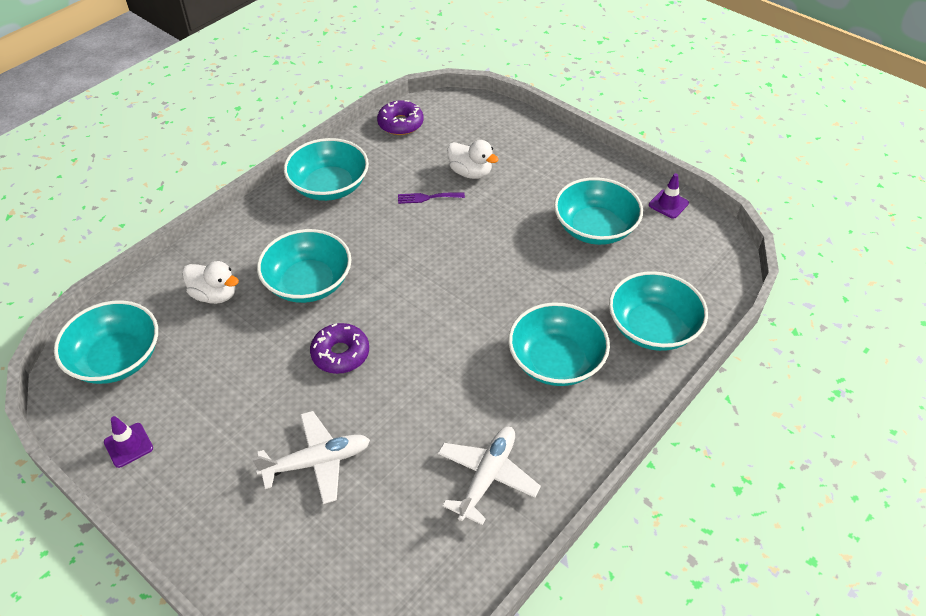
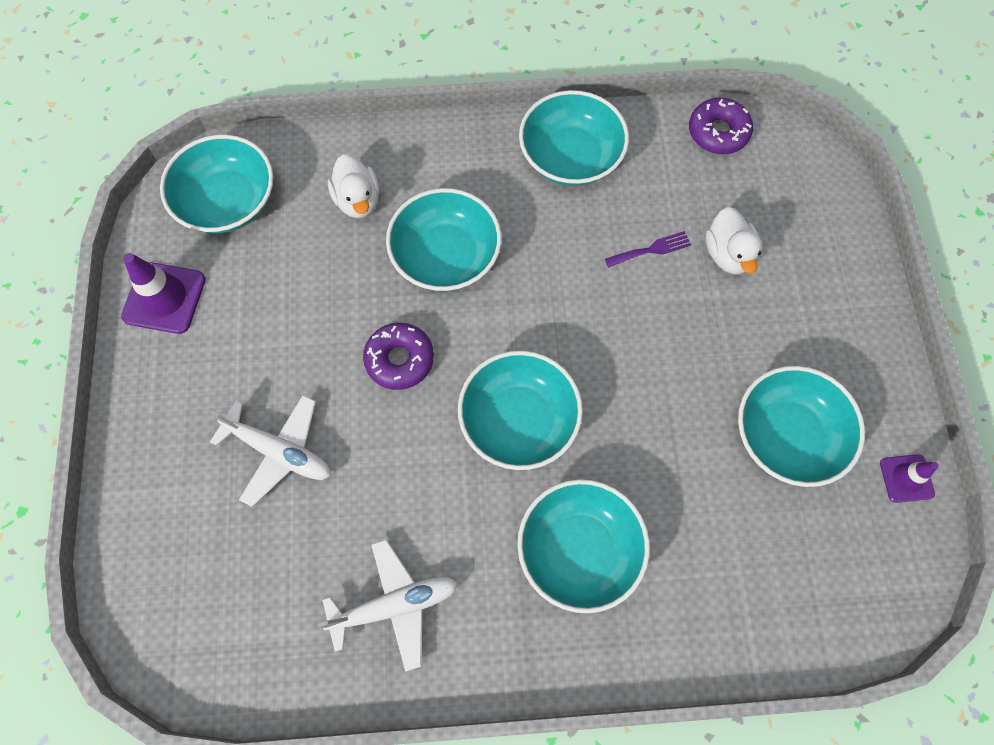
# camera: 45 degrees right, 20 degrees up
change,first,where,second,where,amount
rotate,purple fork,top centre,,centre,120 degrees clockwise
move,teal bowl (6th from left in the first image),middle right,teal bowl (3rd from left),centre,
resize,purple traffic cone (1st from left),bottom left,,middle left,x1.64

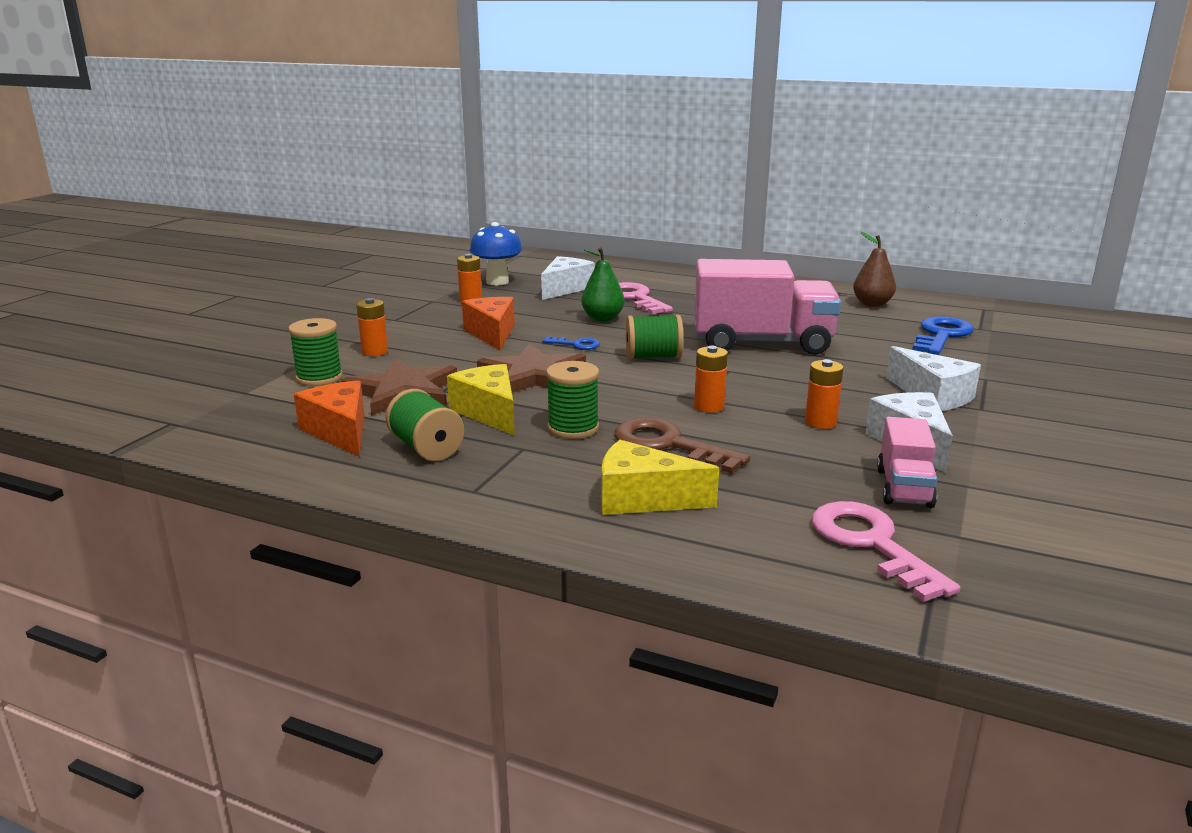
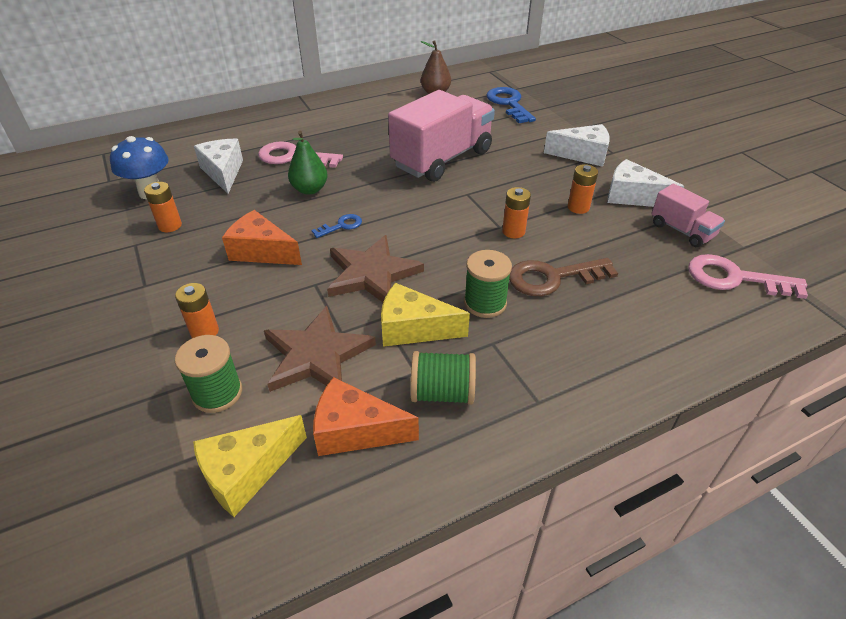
# camera: 50 degrees left, 20 degrees up
change,first,where,second,where,amount
delete,emerald bobbin (4th from left),centre,,,
move,yellow cheese wedge (2nd from left in the first image),centre,yellow cheese wedge (1st from left),bottom left,

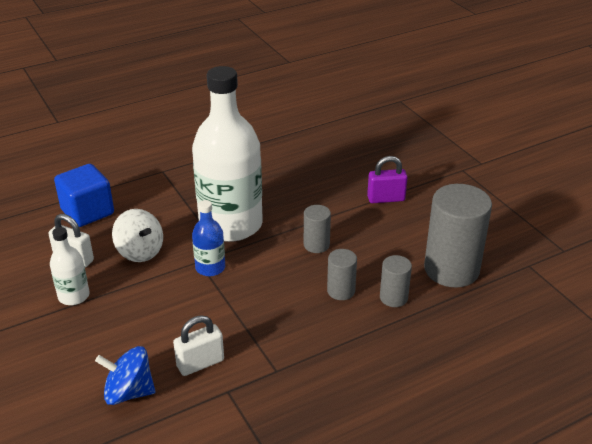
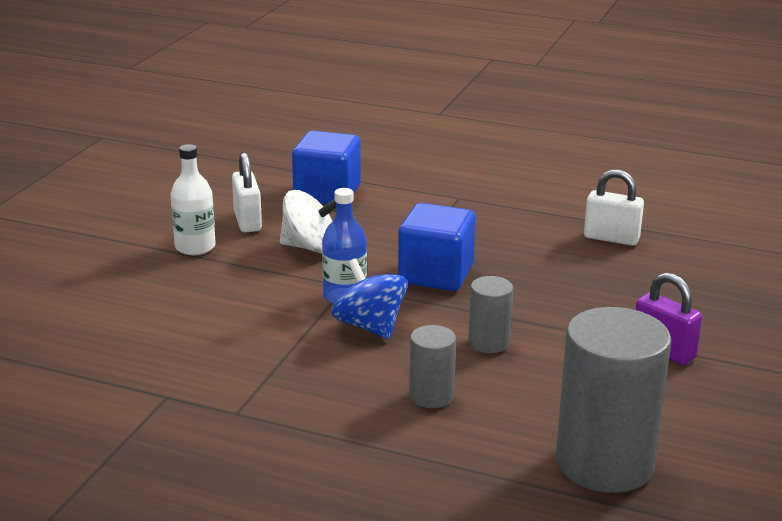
# camera: 50 degrees right, 10 degrees down
change,first,where,second,where,amount
replace,pure white bottle (2nd from left),centre,royal blue block (2nd from left),centre,
rotate,pure white toy top,middle left,,centre,90 degrees counterclockwise
delete,gray cylinder shape (3rd from left),middle right,,,
move,pure white small lock (2nd from left),bottom centre,,middle right,
move,royal blue toy top,bottom left,,centre,

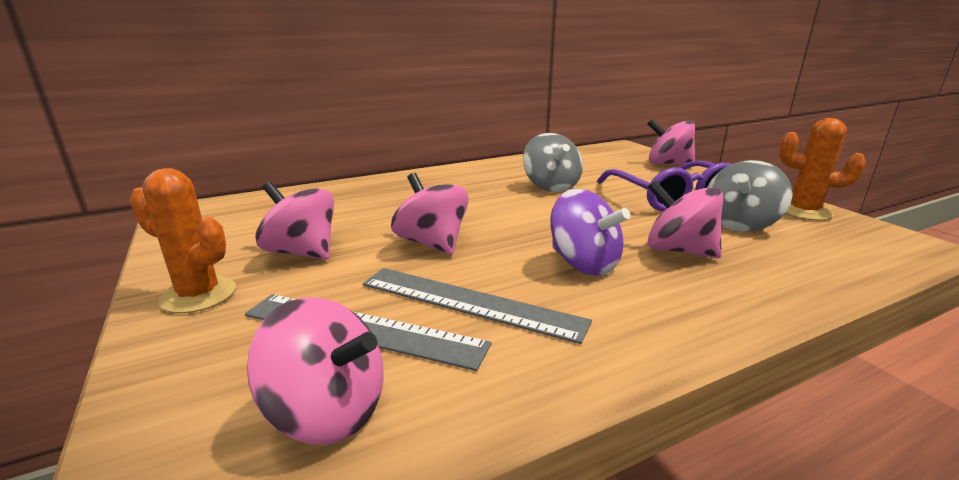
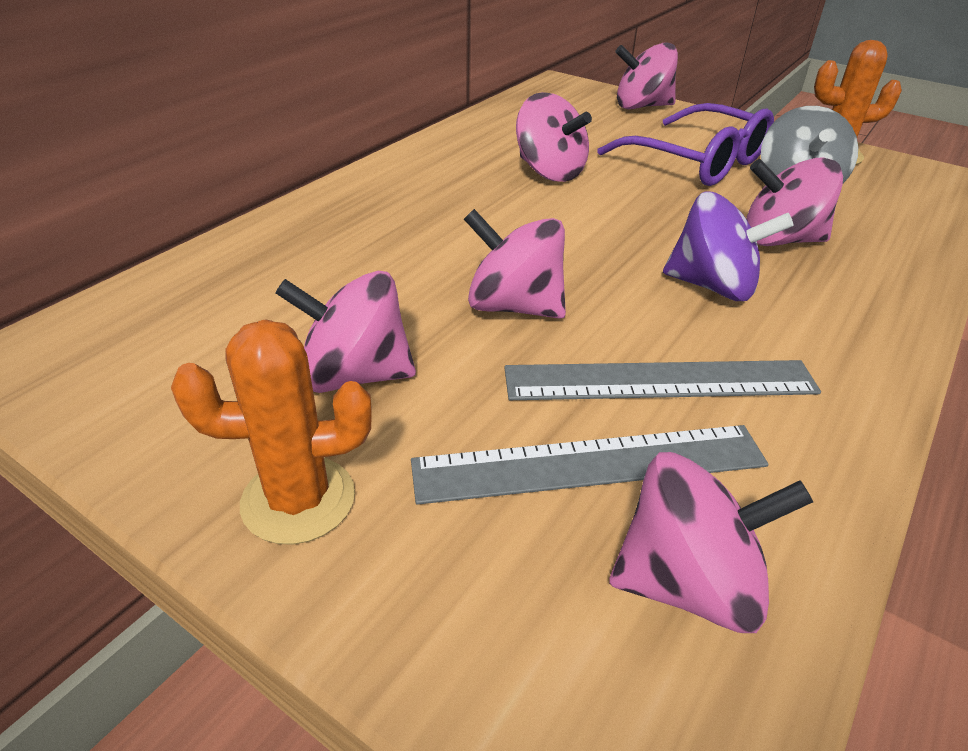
# camera: 30 degrees left, 15 degrees up
change,first,where,second,where,amount
recolor,gray toy top (1st from left),centre,rose-pink toy top (3rd from left),top centre,

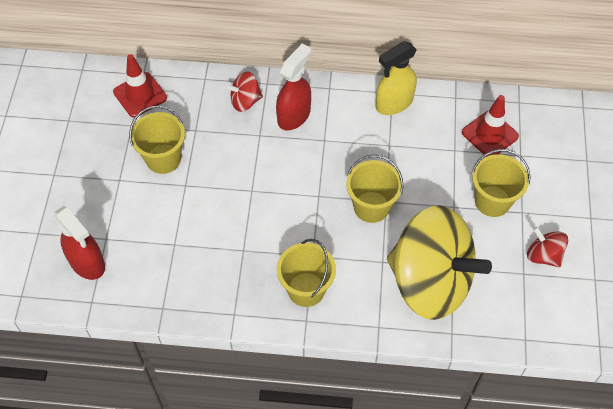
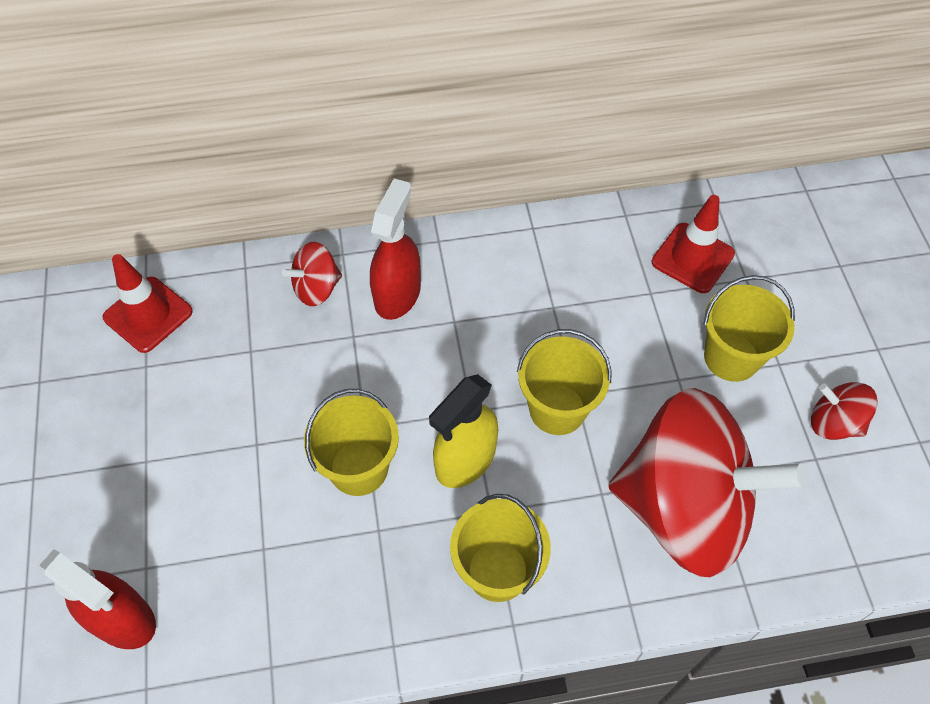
# camera: 15 degrees left, 0 degrees up
change,first,where,second,where,amount
move,yellow sprayer,top centre,,centre,
move,yellow pail (1st from left),middle left,,centre,
recolor,yellow toy top,middle right,red toy top (2nd from left),bottom right,

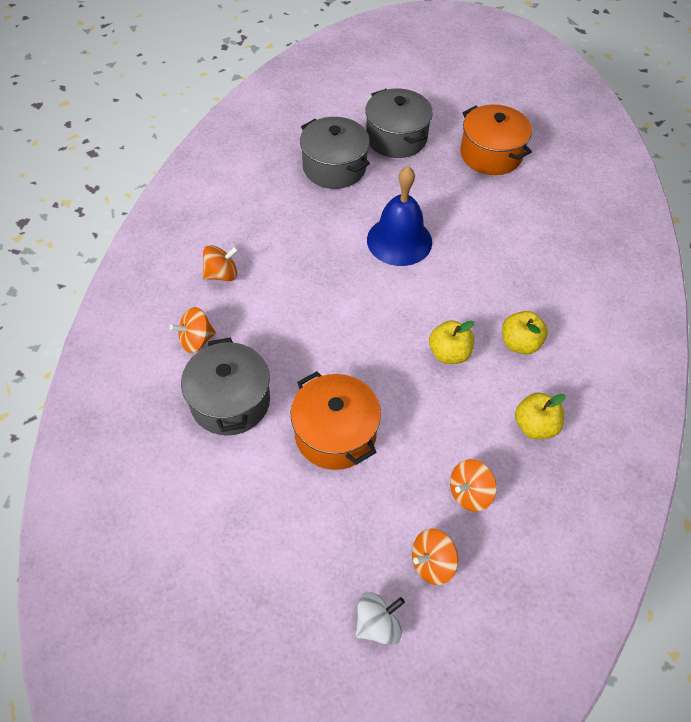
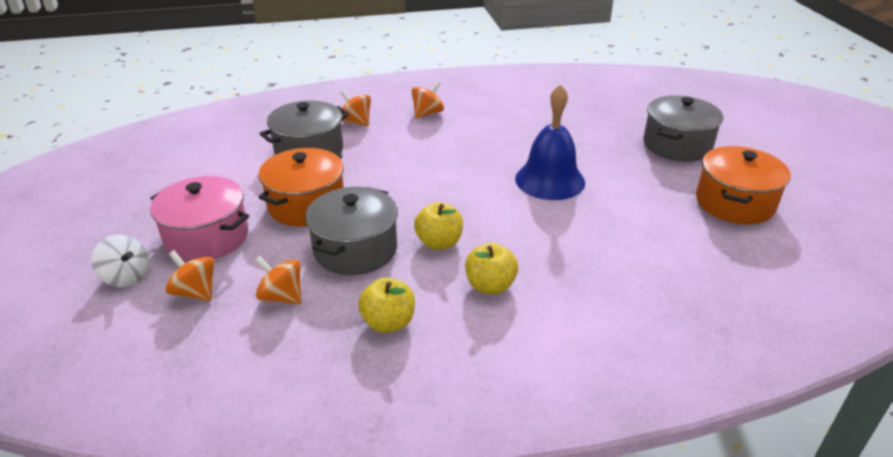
# camera: 65 degrees right, 20 degrees down
change,first,where,second,where,amount
move,gray stockpot (2nd from left),top centre,,centre,
rotate,orange toy top (2nd from left in the first image),middle left,orange toy top (4th from left),top centre,90 degrees counterclockwise
insert,,,rose-pink stockpot,middle left,

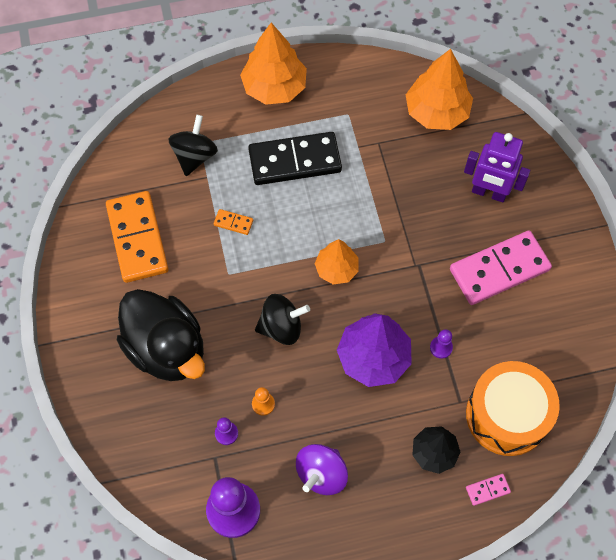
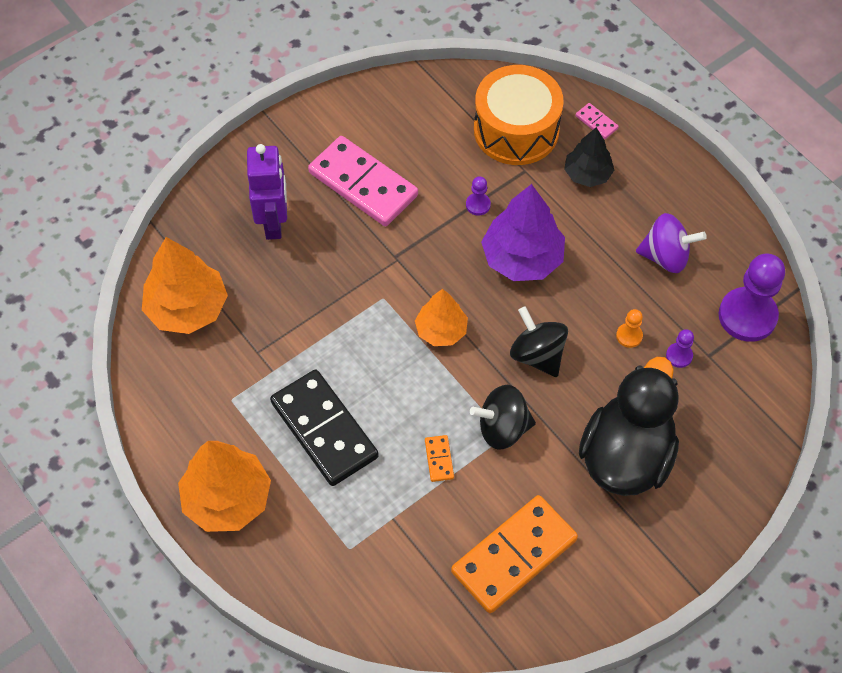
# camera: 115 degrees left, 5 degrees down
change,first,where,second,where,amount
move,jet-black toy top (1st from left),top left,,centre,

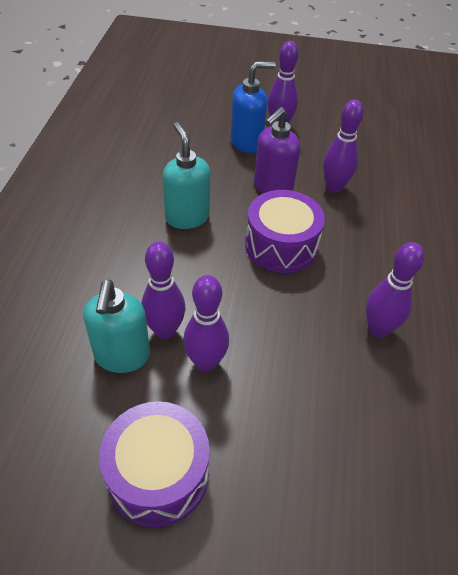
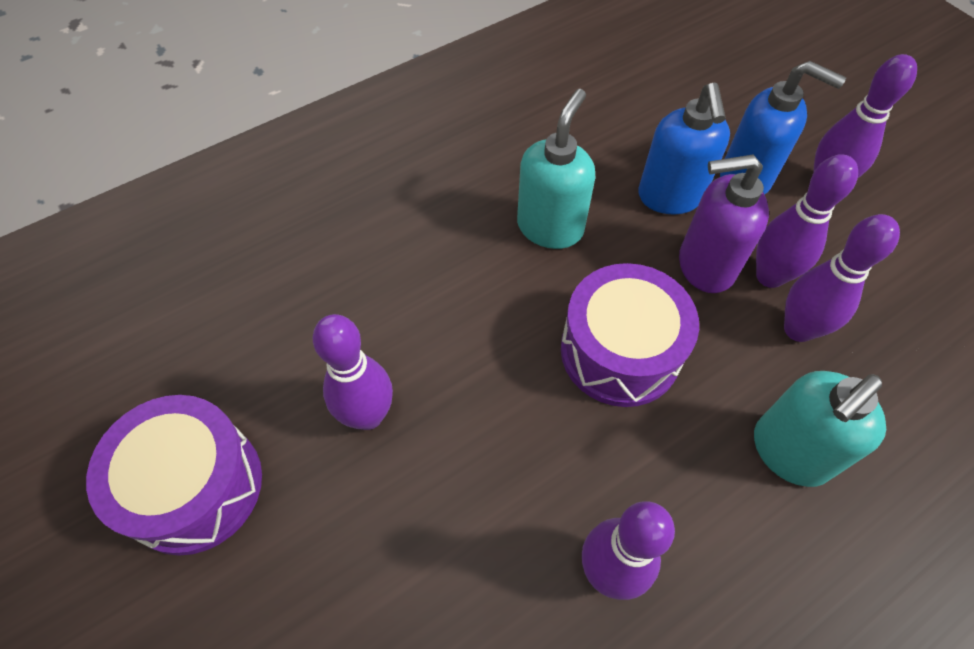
# camera: 50 degrees right, 10 degrees up
change,first,where,second,where,amount
move,purple bowling pin (1st from left in the first image),centre,purple bowling pin (3rd from left),middle right,
move,teal pump bottle (1st from left in the first image),middle left,teal pump bottle (2nd from left),middle right,
insert,,,royal blue pump bottle (1st from left),top right,

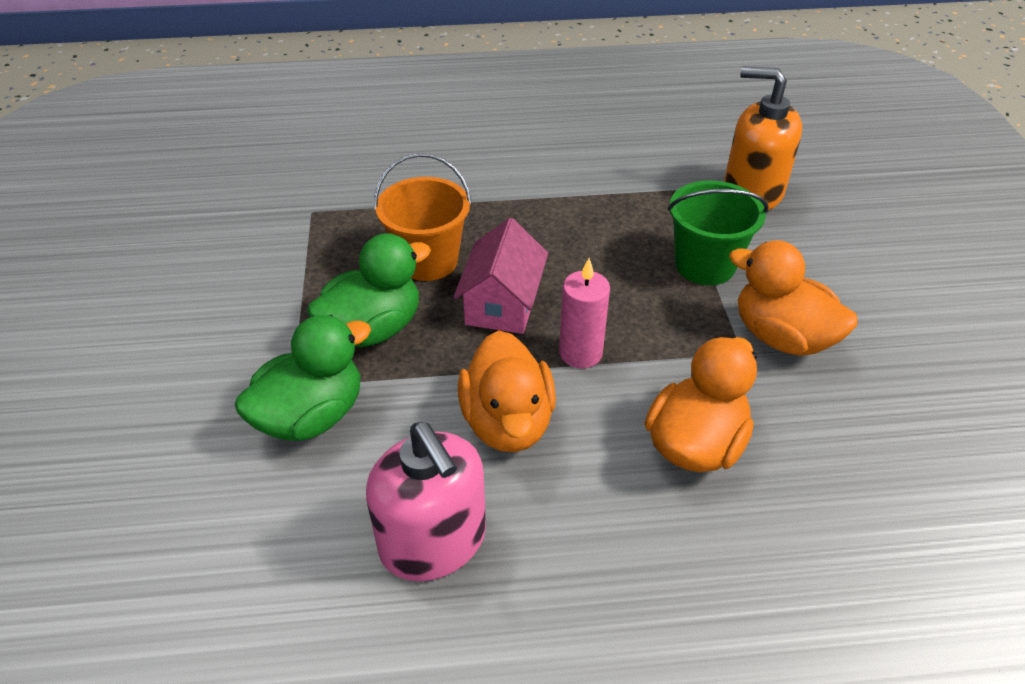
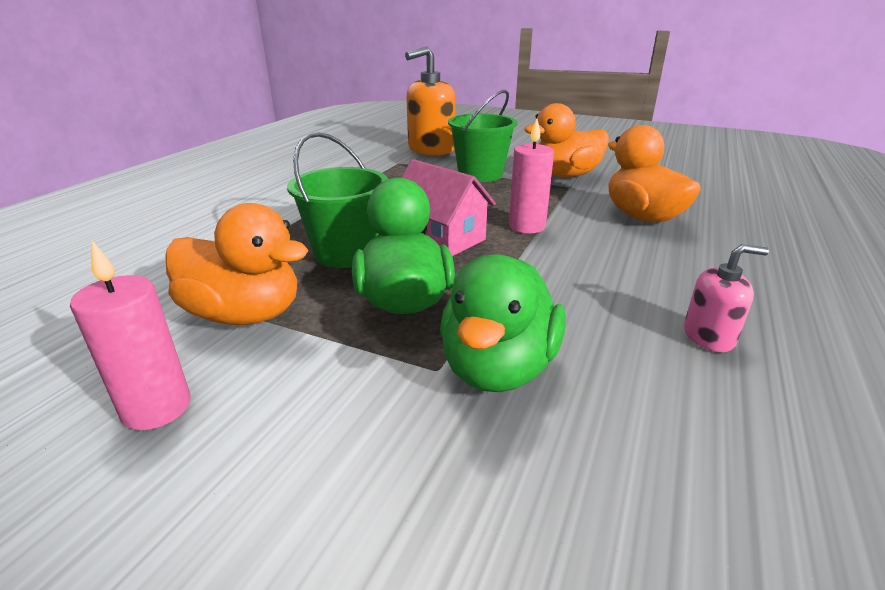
# camera: 60 degrees left, 15 degrees down
change,first,where,second,where,amount
recolor,orange pail,top centre,emerald pail (1st from left),centre,
rotate,emerald duck (1st from left in the first image),middle left,emerald duck (2nd from left),centre,150 degrees counterclockwise
move,orange duck (1st from left),centre,,middle left,
resize,rose-pink pump bottle,bottom centre,,middle right,x0.51
insert,,,rose-pink wax candle (1st from left),middle left,

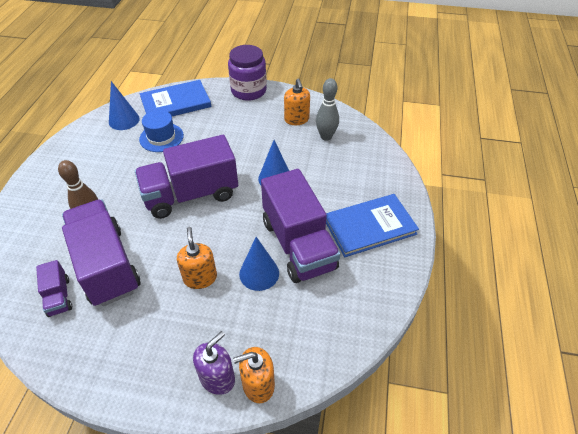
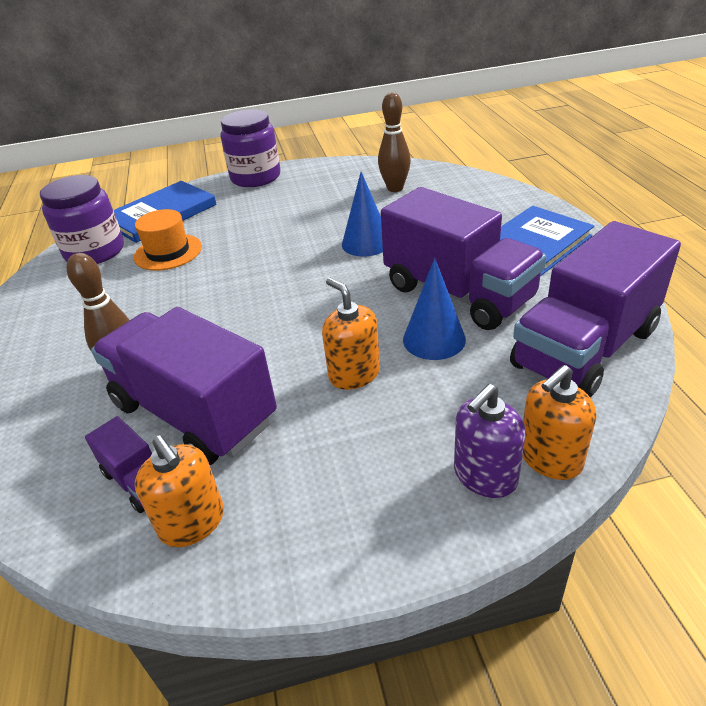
# camera: 20 degrees left, 10 degrees down
change,first,where,second,where,amount
recolor,gray bowling pin,top centre,brown bowling pin (2nd from left),top centre,
move,orange pump bottle (3rd from left in the first image),top centre,orange pump bottle (1st from left),bottom left,
replace,royal blue cone shape (1st from left),top left,purple jam jar (1st from left),top left,
recolor,royal blue hat,top left,orange hat,middle left,
move,purple lorry (3rd from left in the first image),middle left,purple lorry (4th from left),middle right,
rotate,purple pump bottle,bottom centre,,middle right,150 degrees counterclockwise

